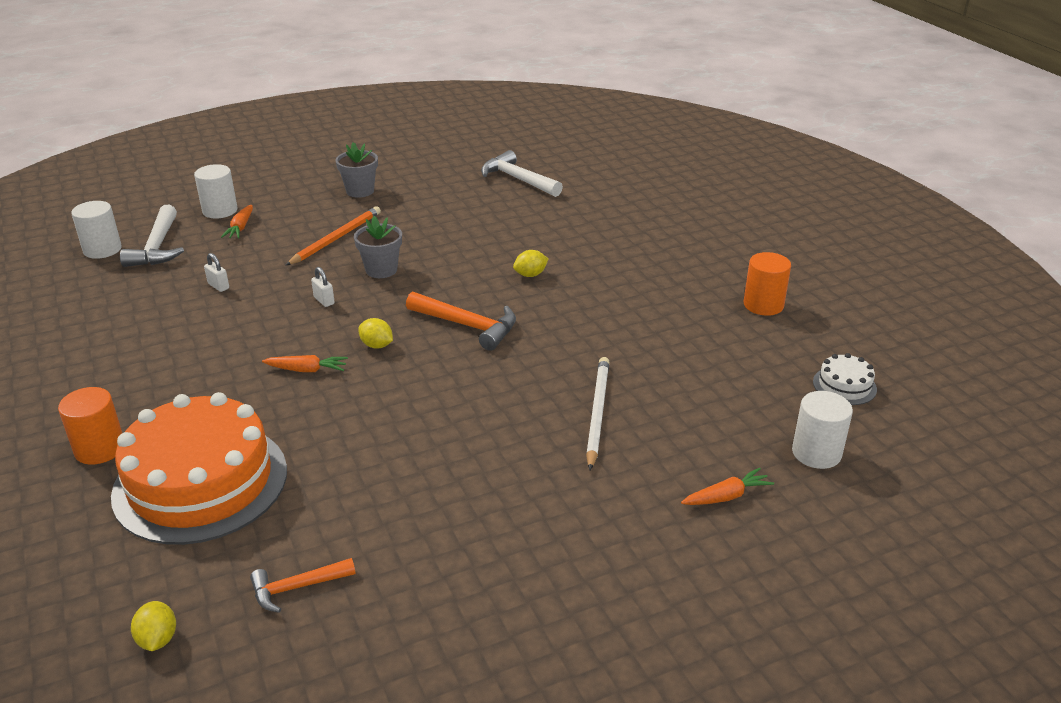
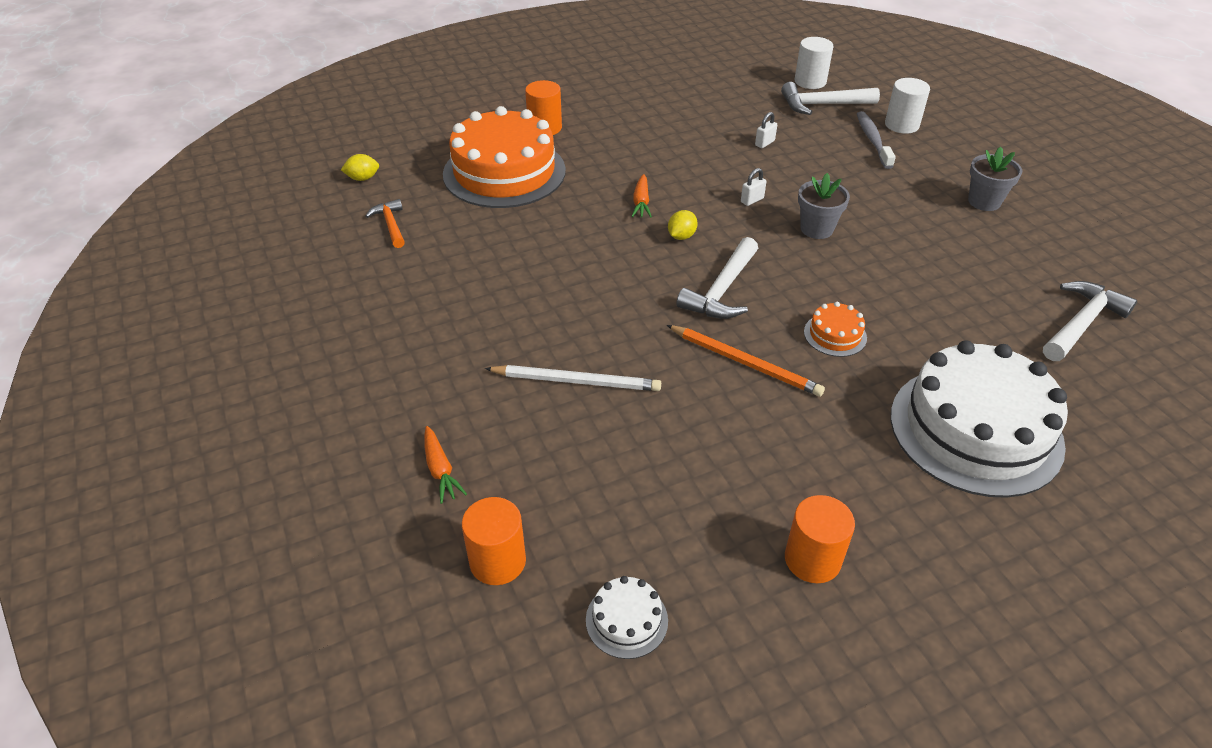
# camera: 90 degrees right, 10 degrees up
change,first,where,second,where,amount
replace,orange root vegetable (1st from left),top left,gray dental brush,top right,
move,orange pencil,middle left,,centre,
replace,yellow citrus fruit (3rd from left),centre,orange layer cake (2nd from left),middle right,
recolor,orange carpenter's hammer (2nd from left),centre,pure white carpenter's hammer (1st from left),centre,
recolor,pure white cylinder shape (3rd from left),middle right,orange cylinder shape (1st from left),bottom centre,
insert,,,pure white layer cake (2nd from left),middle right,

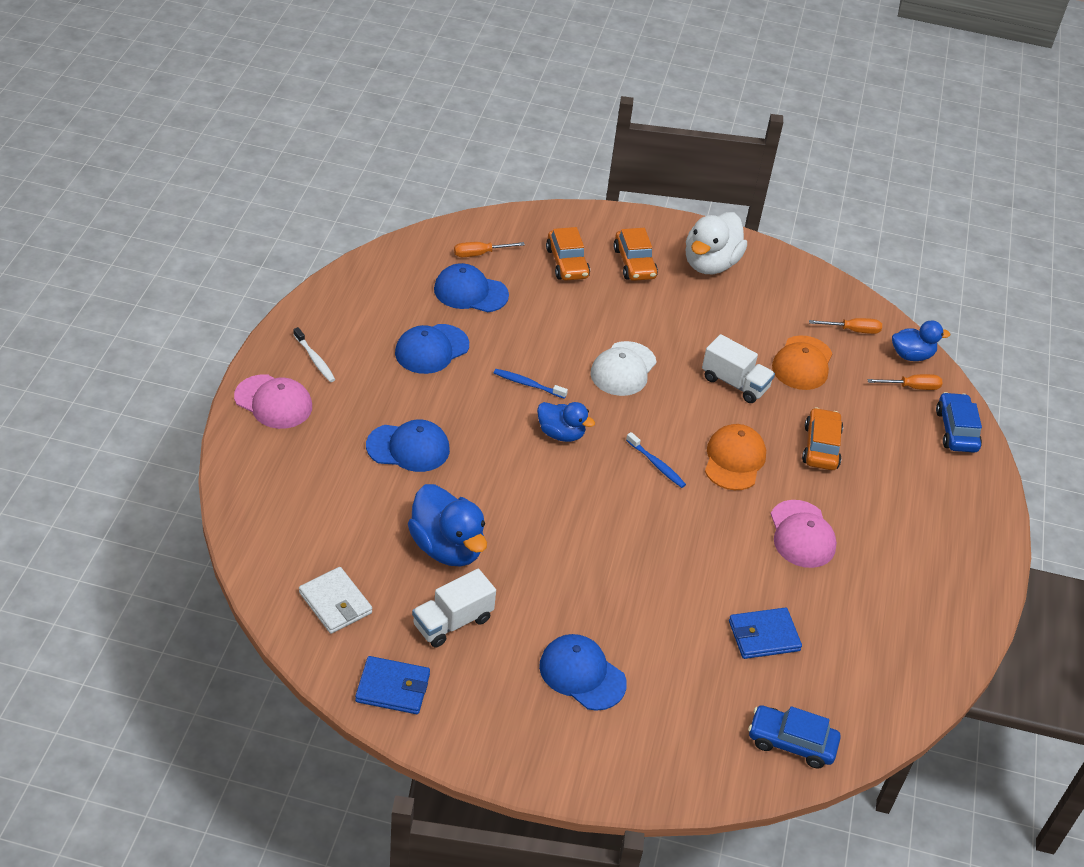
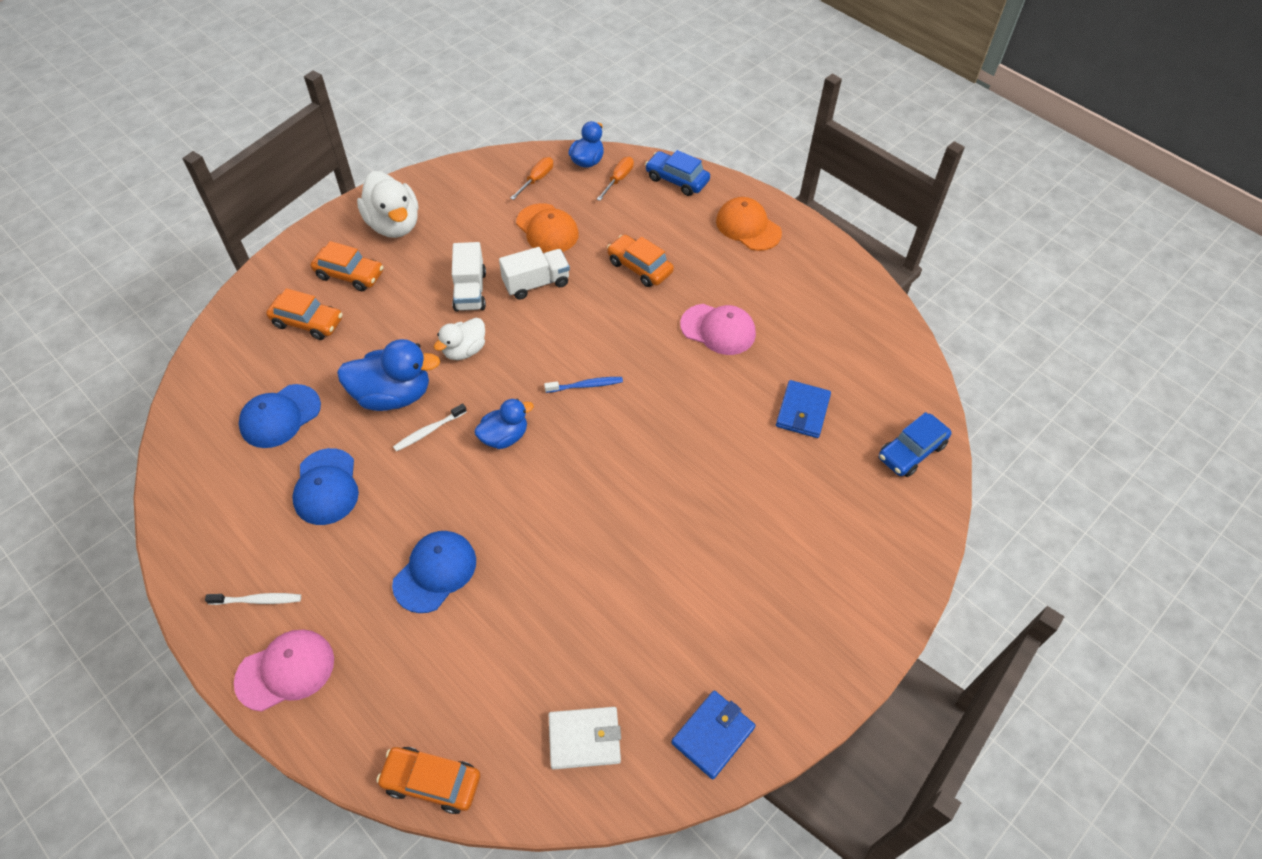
# camera: 55 degrees left, 10 degrees up
change,first,where,second,where,amount
delete,orange hand screwdriver (1st from left),top centre,,,
replace,pure white cap,centre,pure white duck (2nd from left),centre,
recolor,royal blue dental brush (1st from left),centre,pure white dental brush (2nd from left),centre,
move,orange cap (1st from left in the first image),middle right,orange cap (2nd from left),top centre,
move,royal blue duck (1st from left),centre,,middle left,
move,pure white lorry (1st from left),bottom centre,,top centre,
delete,royal blue cap (4th from left),bottom centre,,,
insert,,,orange automobile (3rd from left),bottom centre,

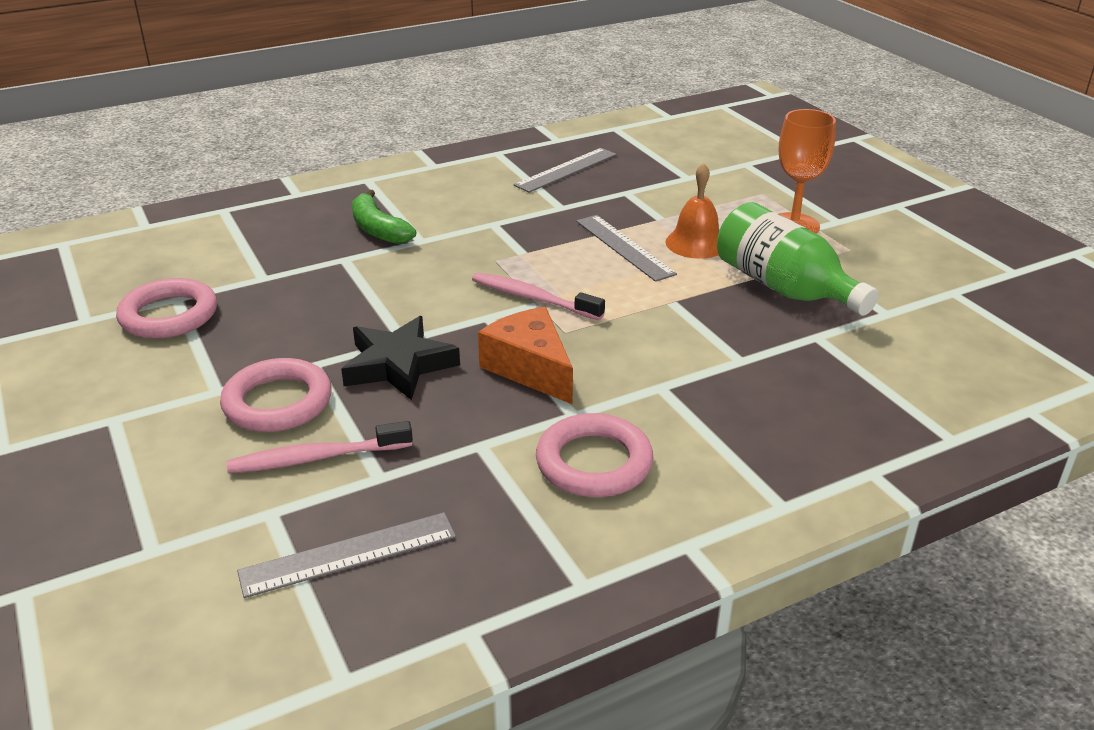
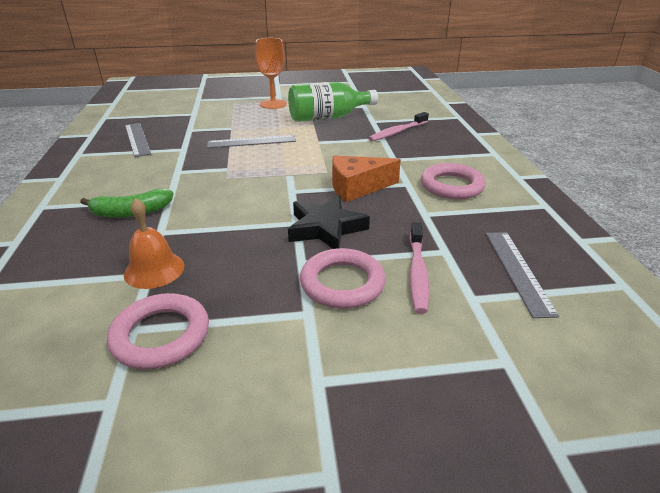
# camera: 70 degrees left, 0 degrees up
change,first,where,second,where,amount
move,orange school bell,top centre,,middle left,
move,rose-pink dental brush (2nd from left in the first image),centre,rose-pink dental brush (1st from left),top centre,

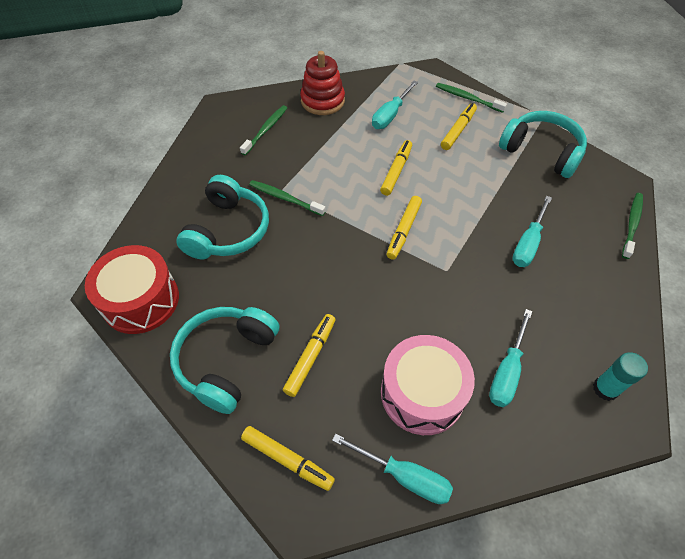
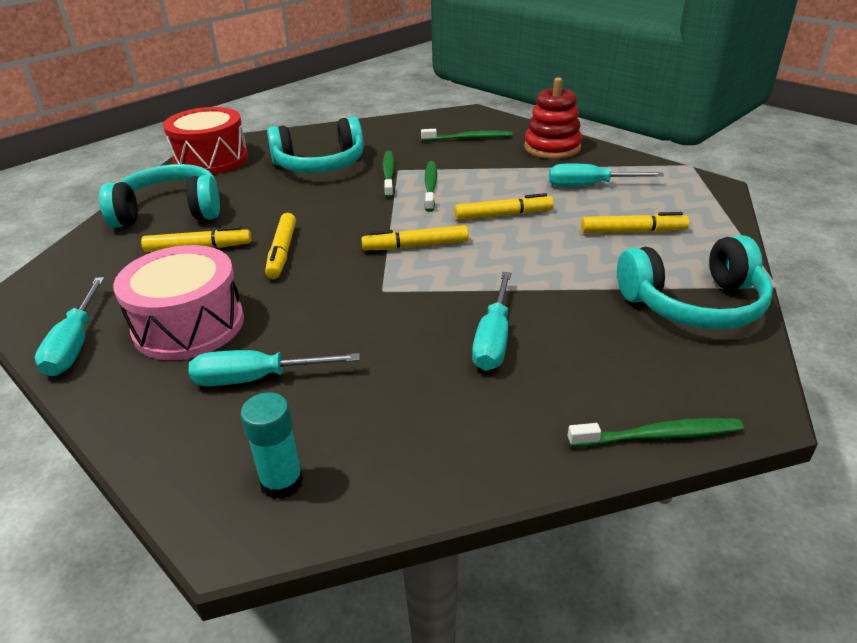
# camera: 60 degrees right, 20 degrees down
change,first,where,second,where,amount
move,emerald dental brush (3rd from left in the first image),top right,emerald dental brush (2nd from left),top centre,
rotate,teal over-ear headphones (3rd from left),top right,,middle right,75 degrees clockwise
rotate,teal hand screwdriver (4th from left in the first image),middle right,teal hand screwdriver (3rd from left),centre,75 degrees counterclockwise
move,yellow marker pen (1st from left in the first image),bottom centre,yellow marker pen (2nd from left),middle left,

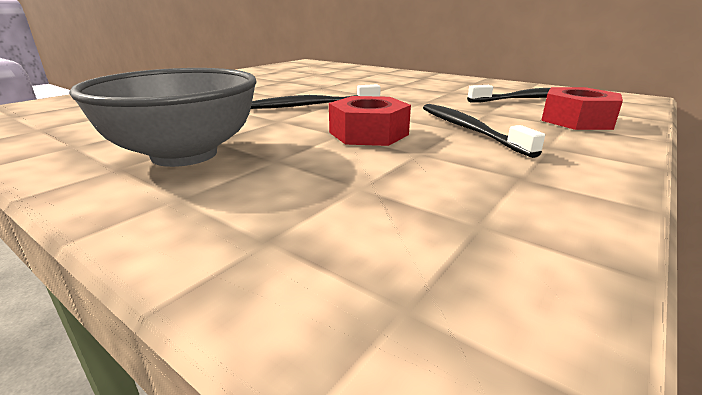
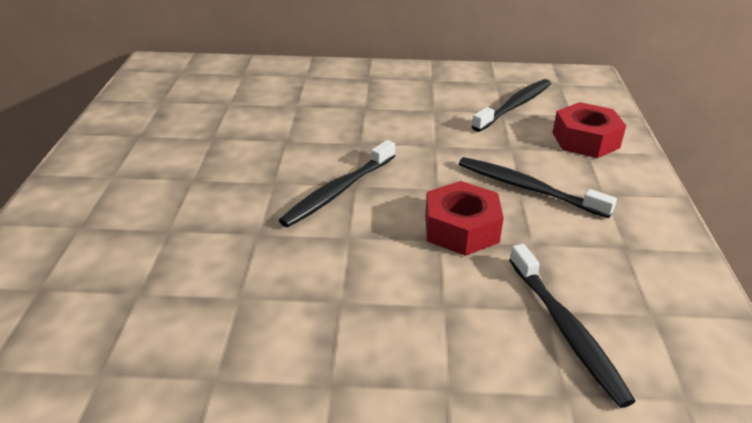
# camera: 35 degrees left, 10 degrees up
change,first,where,second,where,amount
delete,gray bowl,top left,,,
insert,,,jet-black dental brush (4th from left),bottom right,

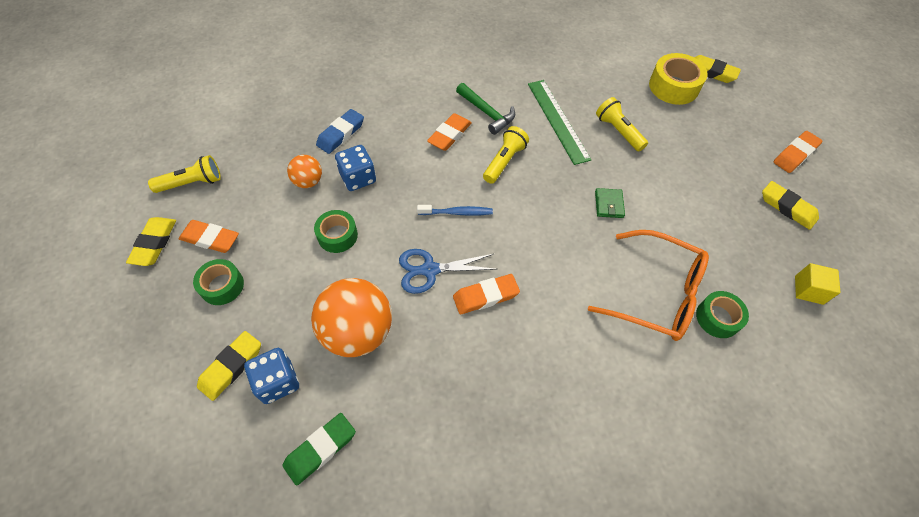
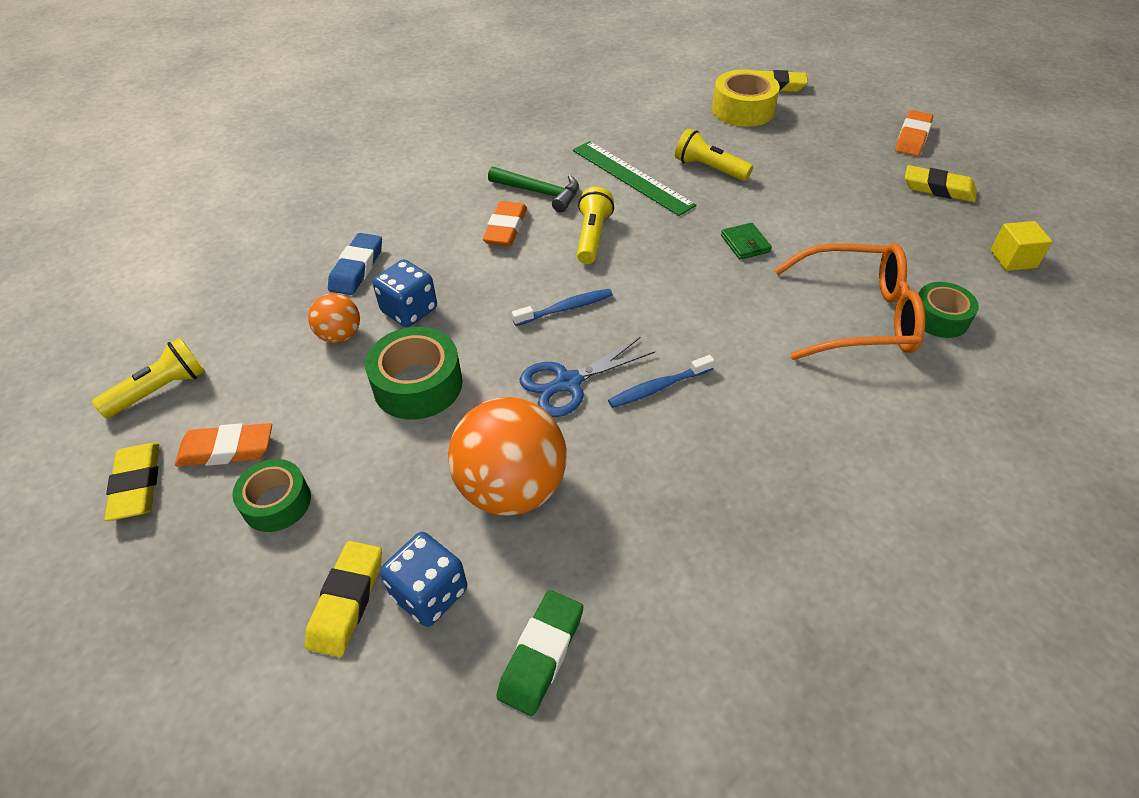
# camera: 20 degrees left, 10 degrees down
change,first,where,second,where,amount
resize,emerald roll of tape (2nd from left),centre,,centre,x1.50
replace,orange eraser (3rd from left),centre,royal blue dental brush (2nd from left),centre,

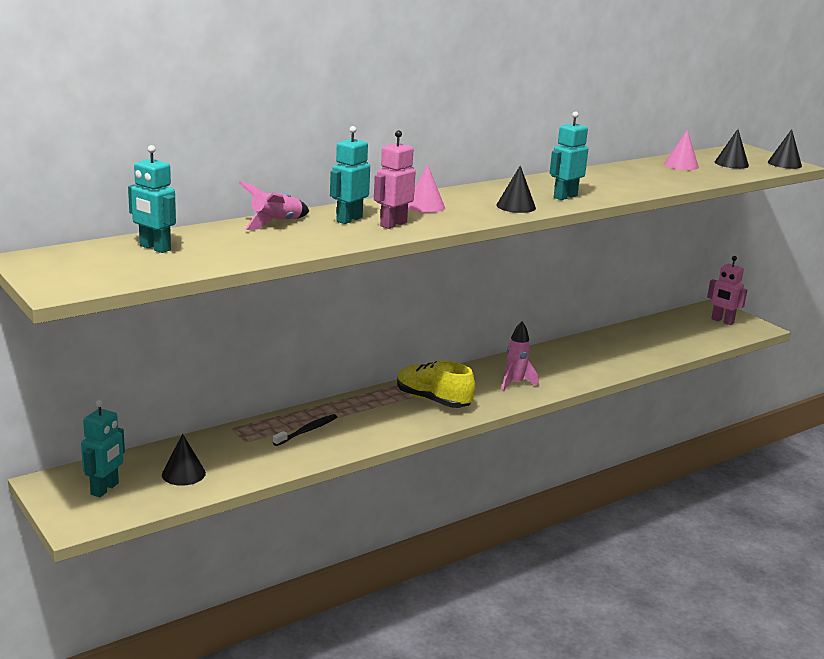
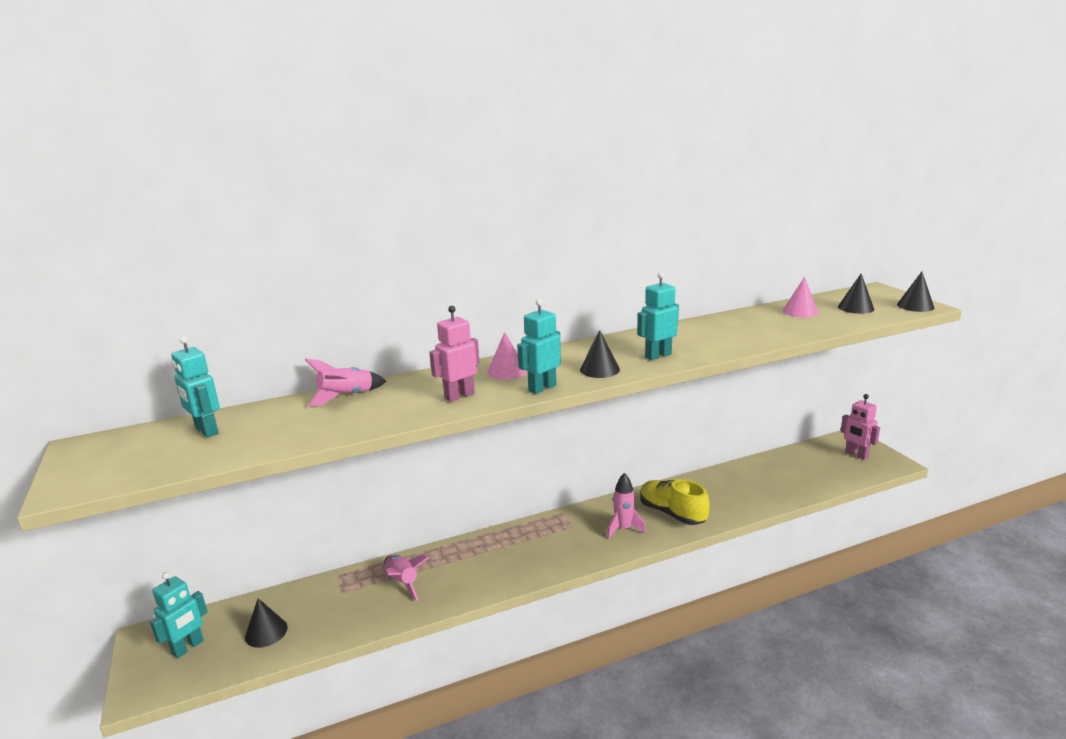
# camera: 15 degrees right, 0 degrees up
change,first,where,second,where,amount
move,teal toy robot (3rd from left),top centre,,centre,
move,yellow sneaker,centre,,bottom centre,
replace,jet-black dental brush,centre,rose-pink spaceship (2nd from left),bottom centre,

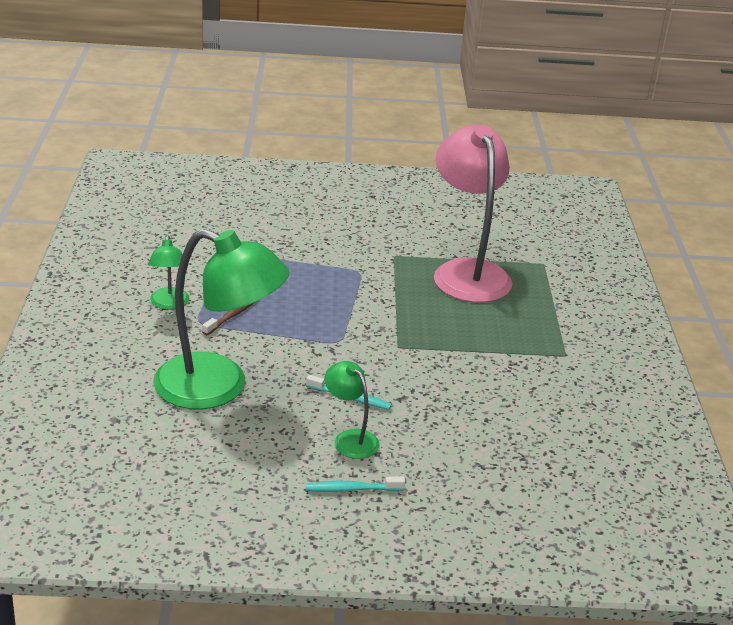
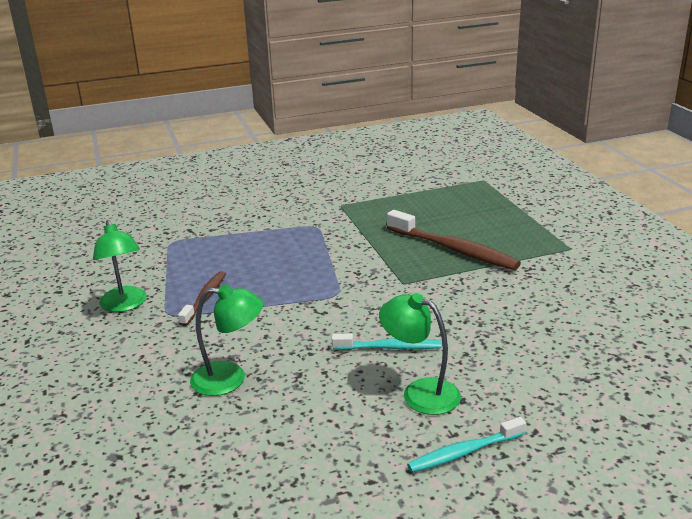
# camera: 15 degrees left, 5 degrees down
change,first,where,second,where,amount
delete,rose-pink lamp,centre,,,
resize,emerald lamp (2nd from left),middle left,,middle left,x0.47
insert,,,brown dental brush (2nd from left),centre,

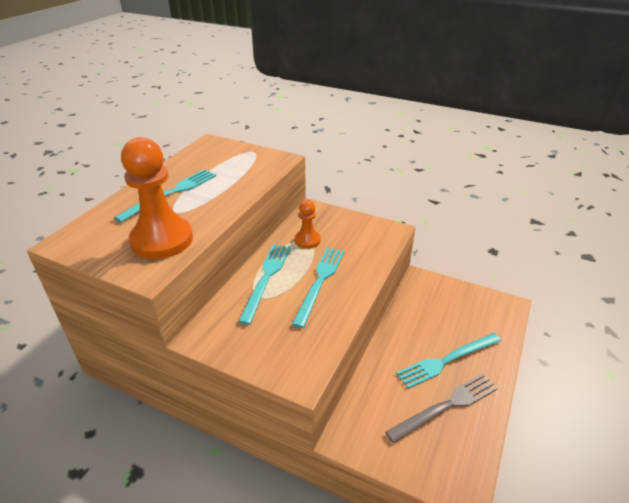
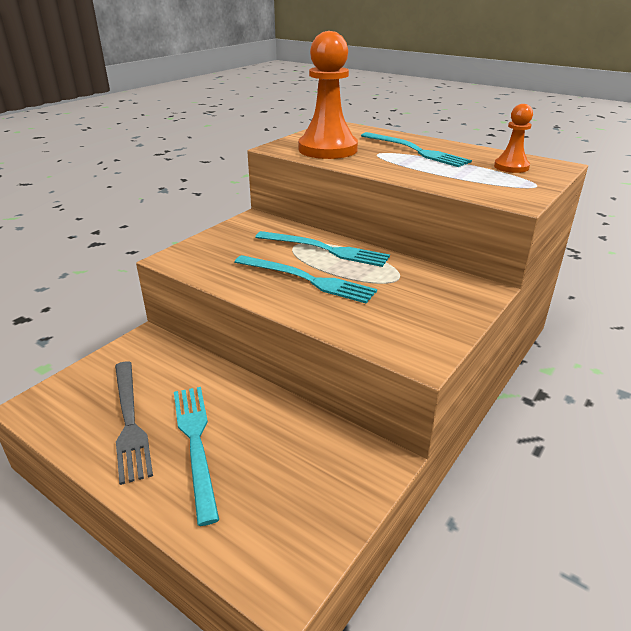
# camera: 100 degrees right, 5 degrees down
change,first,where,second,where,amount
move,orange chess pawn (2nd from left),centre,,top right,

